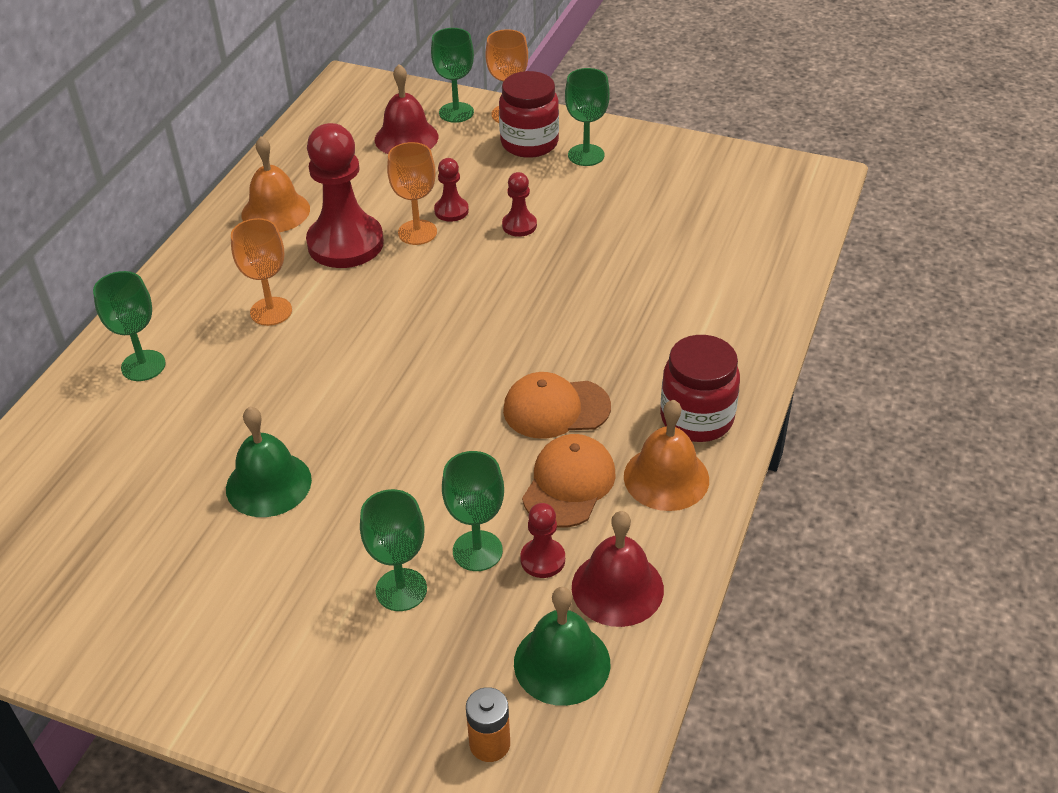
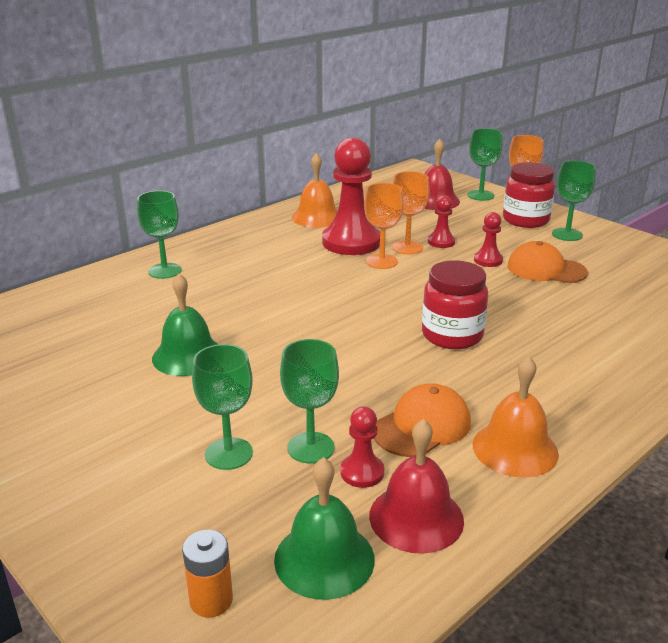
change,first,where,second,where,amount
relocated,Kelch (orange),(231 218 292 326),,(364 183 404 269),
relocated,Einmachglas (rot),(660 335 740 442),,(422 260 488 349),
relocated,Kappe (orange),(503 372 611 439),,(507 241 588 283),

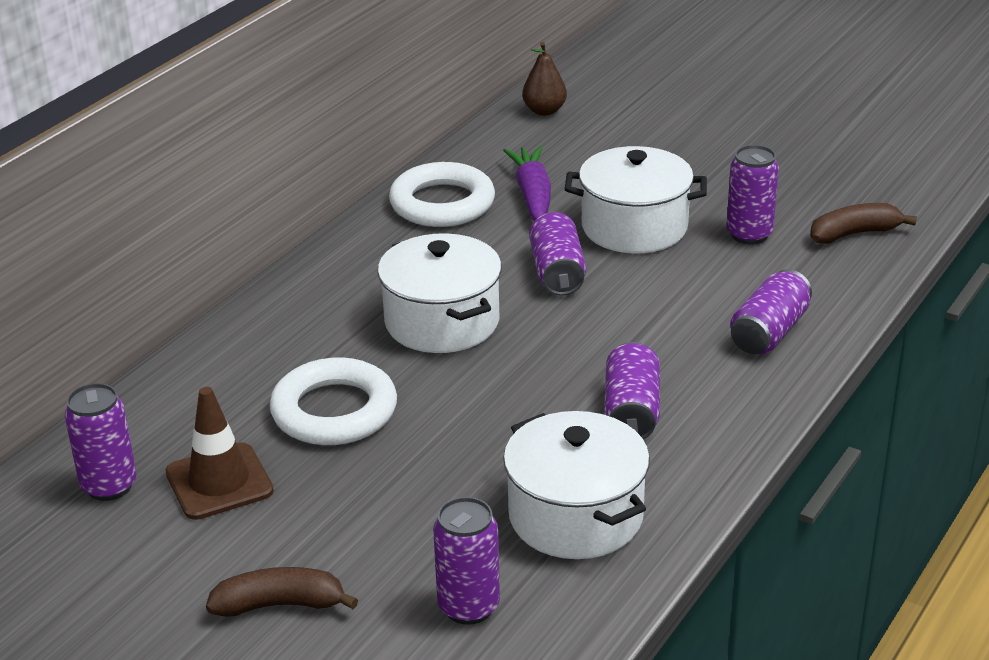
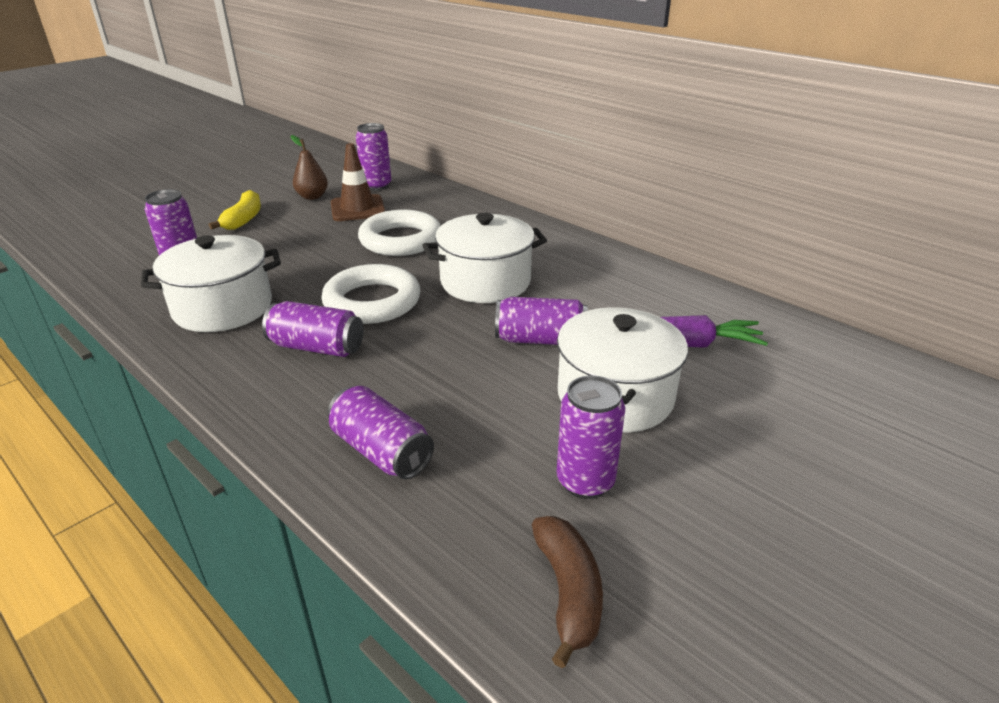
change,first,where,second,where,amount
colour,Banane (braun),(206 567 358 617),Banane (gelb),(209 190 261 230),
relocated,Birne (braun),(522 42 567 116),,(290 135 328 200),
relocated,Ring (weiß),(389 162 495 227),,(321 264 421 324),

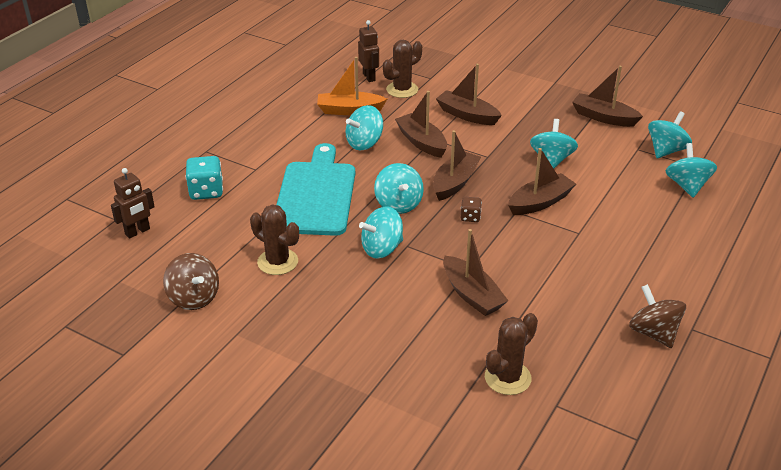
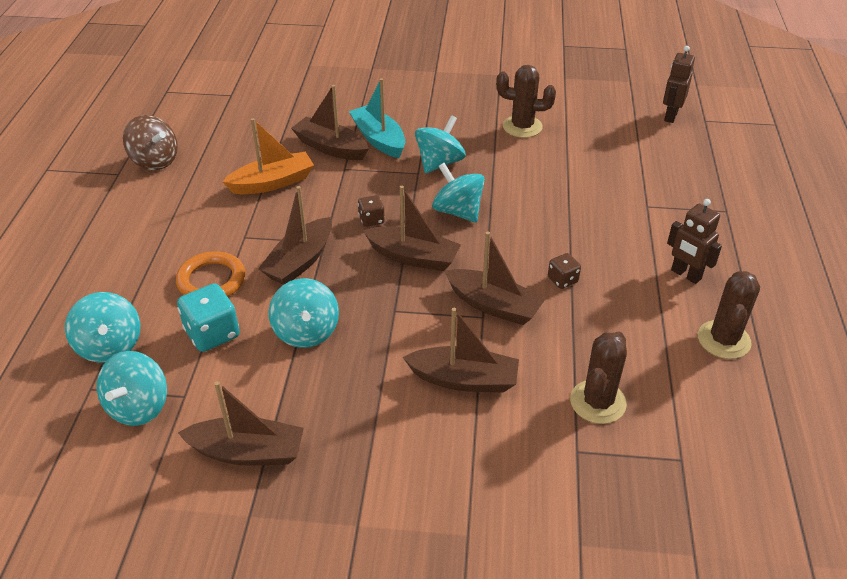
change,first,where,second,where,amount
appeared,,,Ring (orange),(176 251 245 297),
relocated,Spielwürfel (türkis),(186 156 223 200),,(177 283 240 352),
relocated,Boot (orange),(317 57 387 115),,(222 118 314 195),
appeared,,,Boot (türkis),(349 78 405 158),
spun,Boot (braun),(433 130 481 201),,(363 186 461 271),75 degrees counterclockwise
exchanged,Kreisel (türkis),(346 105 383 151),Spielwürfel (braun),(548 253 581 289),
relocated,Roboter (braun),(358 20 379 82),,(667 199 722 284),
relocated,Kaktus (braun),(485 313 538 395),,(698 271 760 359),
missing,Kreisel (braun),(163 253 219 310),,,
missing,Schneidebrett (türkis),(276 143 355 236),,,

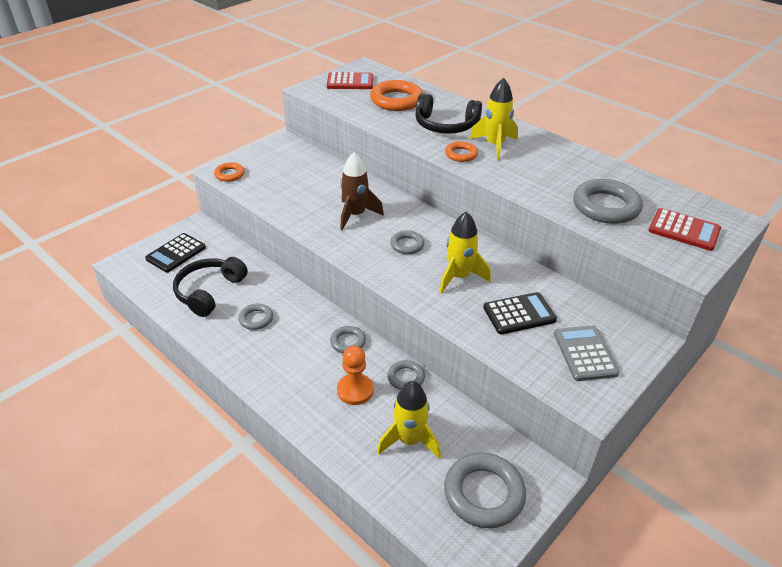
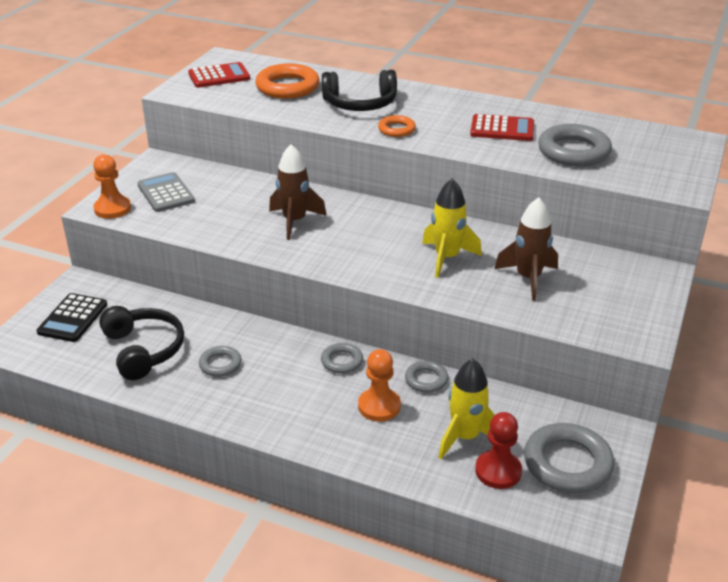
change,first,where,second,where,amount
exchanged,Ring (orange),(214 162 245 182),Bauer (orange),(93 154 131 219),
spun,Kopfhörer (schwarz),(173 257 248 317),,(99 306 184 380),150 degrees clockwise
relocated,Taschenrechner (grau),(554 326 619 381),,(137 172 195 212),
relocated,Taschenrechner (rot),(649 208 721 251),,(470 114 534 141),
appeared,,,Bauer (rot),(475 412 522 489),
exchanged,Taschenrechner (schwarz),(483 292 557 334),Rakete (braun),(494 198 558 301),
missing,Ring (grau),(390 230 424 254),,,
missing,Rakete (gelb),(470 78 518 160),,,

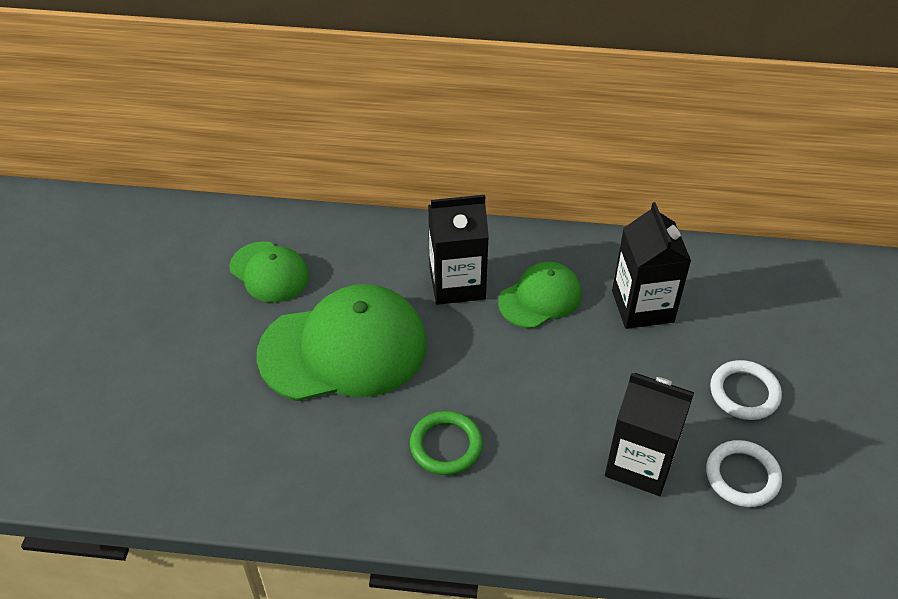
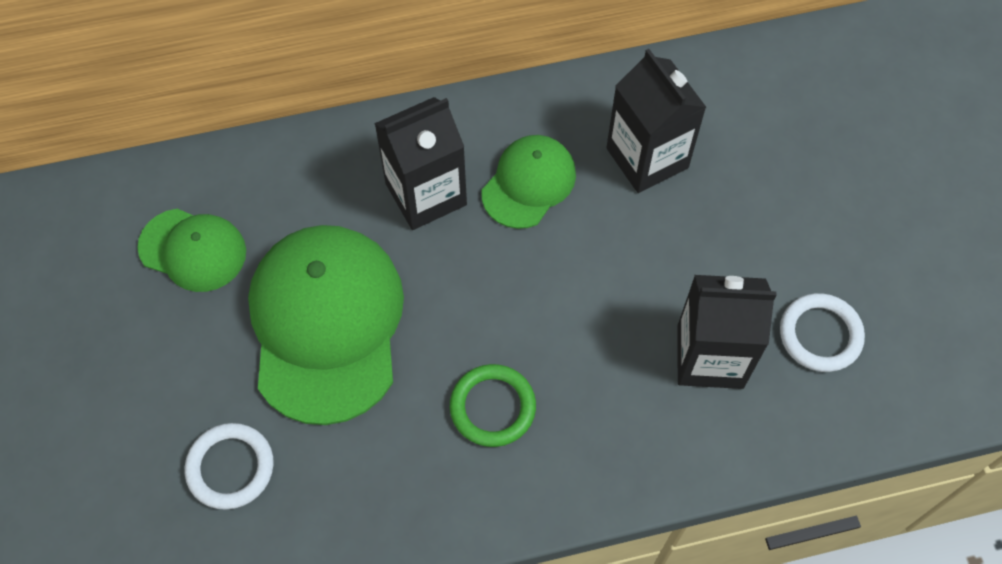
change,first,where,second,where,amount
relocated,Ring (weiß),(710 360 782 420),,(185 423 274 510),
spun,Kappe (grün),(257 284 427 401),,(248 225 404 425),60 degrees counterclockwise

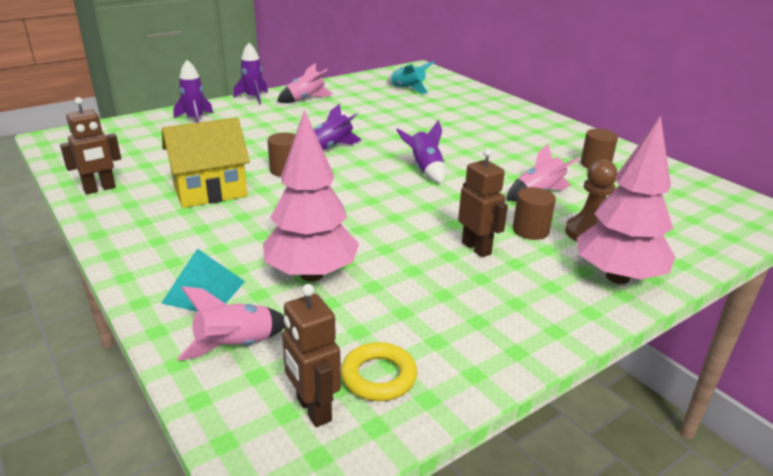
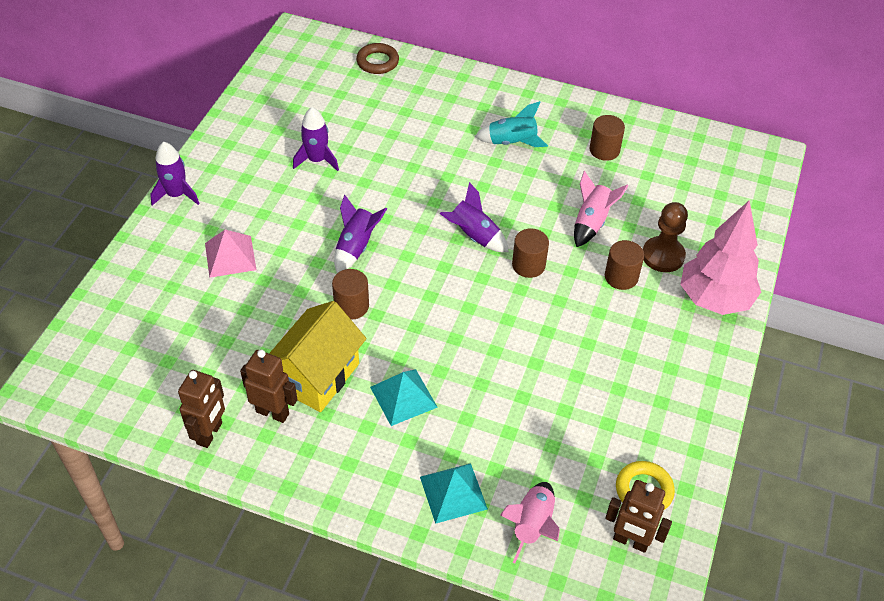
change,first,where,second,where,amount
appeared,,,Pyramide (rosa),(205 230 256 278),
relocated,Roboter (braun),(458 148 508 257),,(240 350 297 423),
relocated,Rakete (lila),(173 60 213 123),,(293 107 339 171),
appeared,,,Ring (braun),(356 43 399 74),
appeared,,,Pyramide (türkis),(370 369 438 426),
relocated,Rakete (türkis),(387 61 435 94),,(475 101 548 147),
appeared,,,Vollzylinder (braun),(512 228 549 278),
missing,Baum (rosa),(263 110 359 282),,,
missing,Rakete (rosa),(277 63 333 103),,,

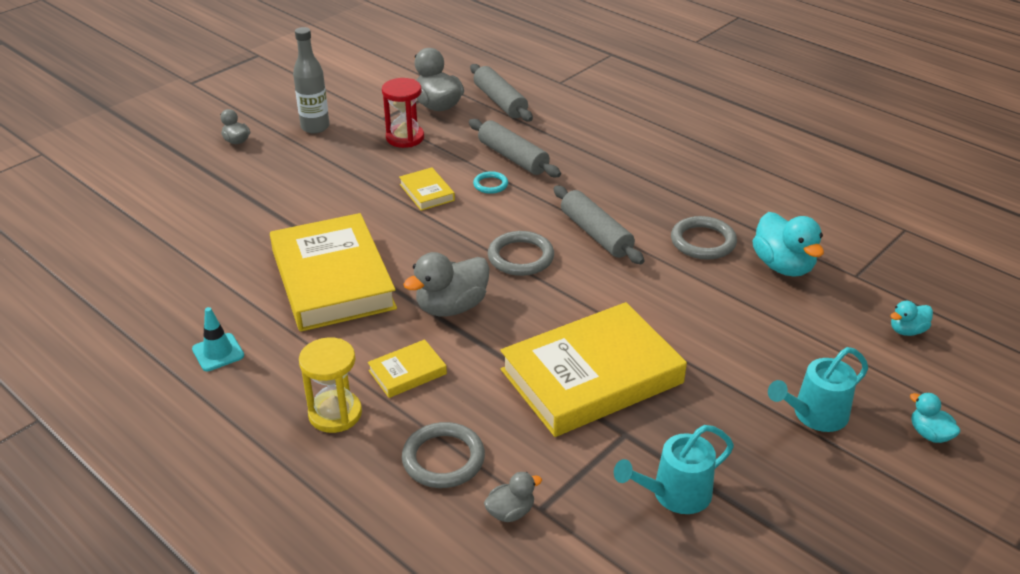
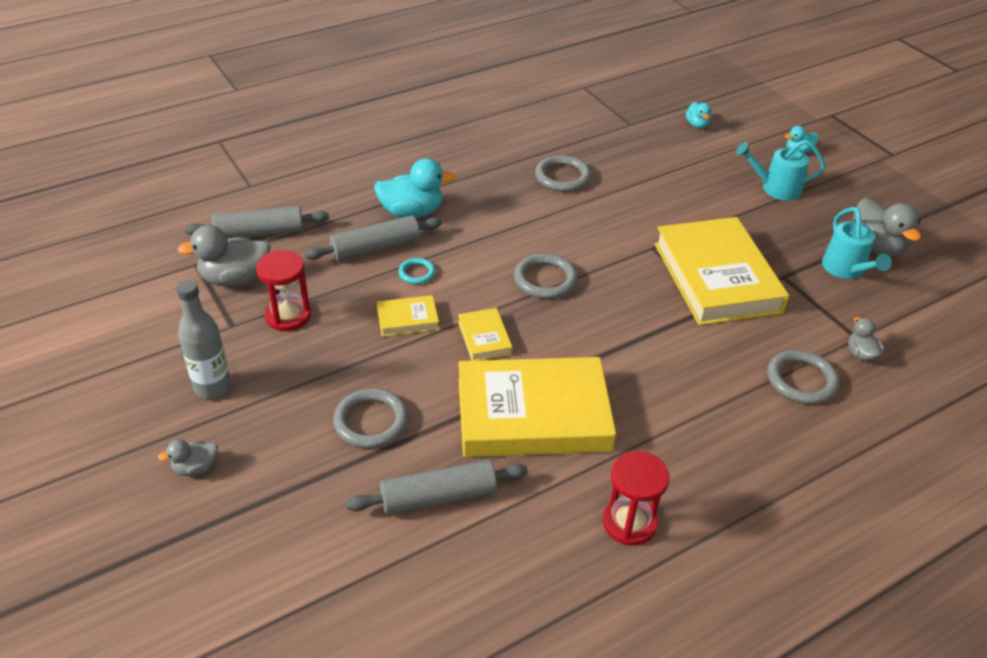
change,first,where,second,where,amount
appeared,,,Ring (grau),(333 388 408 449),
relocated,Nudelholz (grau),(554 186 644 264),,(346 460 528 515),
relocated,Ente (türkis),(752 212 824 277),,(374 158 455 218),
relocated,Buch (gelb),(368 339 447 398),,(458 308 513 361),
exchanged,Leitkegel (türkis),(192 307 244 371),Sanduhr (rot),(603 451 669 546),
spun,Gießkanne (türkis),(768 347 868 432),,(736 140 826 200),105 degrees clockwise
relocated,Ente (grau),(403 252 489 316),,(851 198 921 257),
missing,Sanduhr (gelb),(299 337 362 433),,,

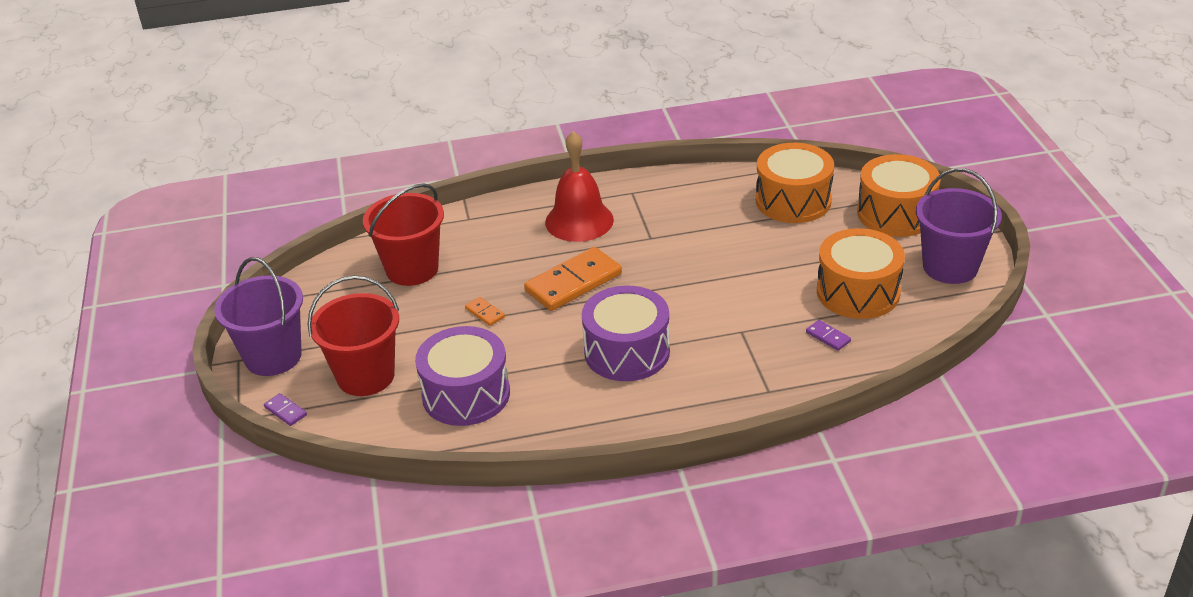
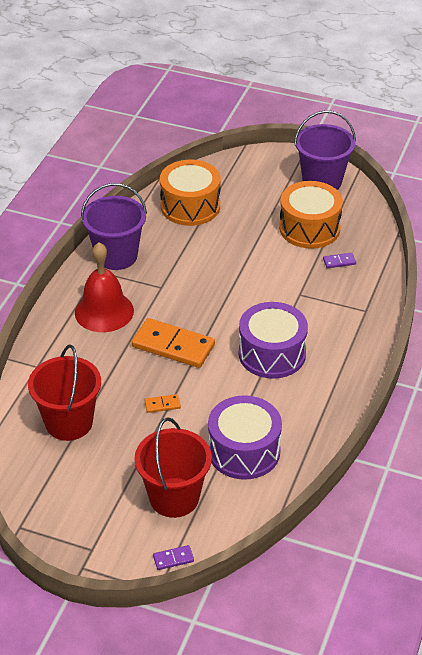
change,first,where,second,where,amount
relocated,Eimer (lila),(214 257 303 376),,(81 183 147 270),
spun,Dominostein (orange),(524 247 622 311),,(132 318 215 368),60 degrees counterclockwise
missing,Trommel (orange),(857 154 941 237),,,

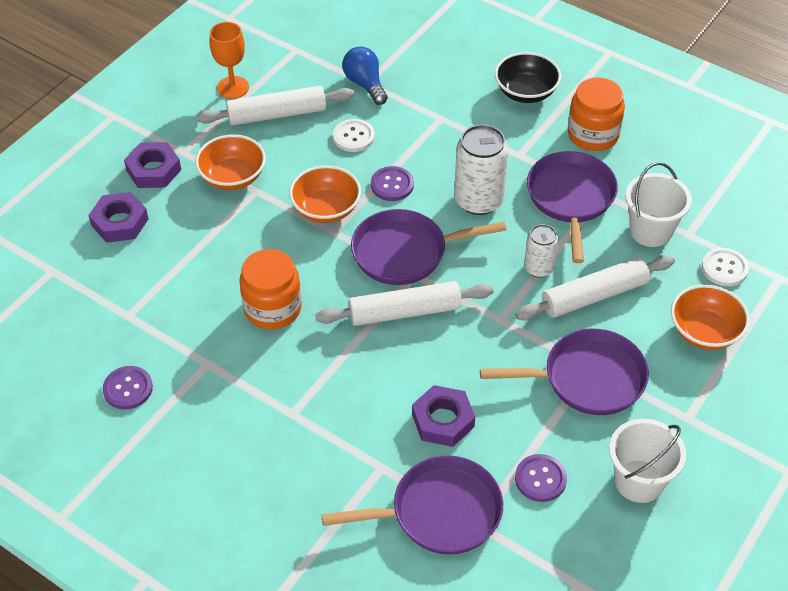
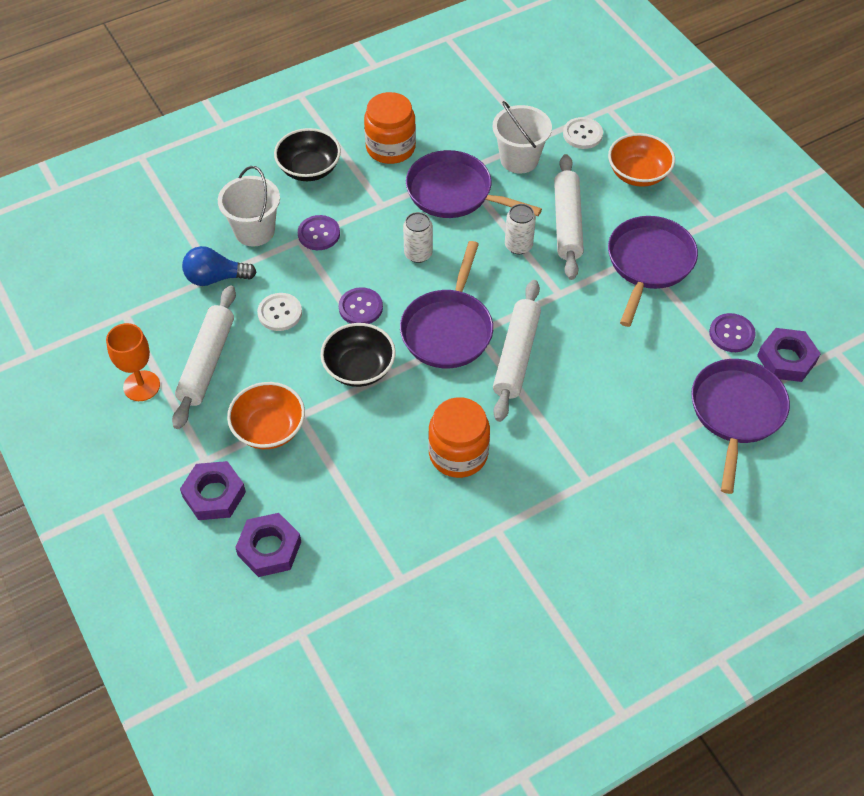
change,first,where,second,where,amount
relocated,Eimer (weiß),(609 419 686 503),,(218 166 280 246),
relocated,Knopf (lila),(103 366 153 409),,(298 215 340 250),
colour,Schüssel (orange),(289 165 361 223),Schüssel (schwarz),(320 323 396 387),
size,Dose (weiß),(454 124 508 215),,(403 212 433 263),x0.59
relocated,Sechskantmutter (lila),(412 385 475 447),,(757 328 821 382),

